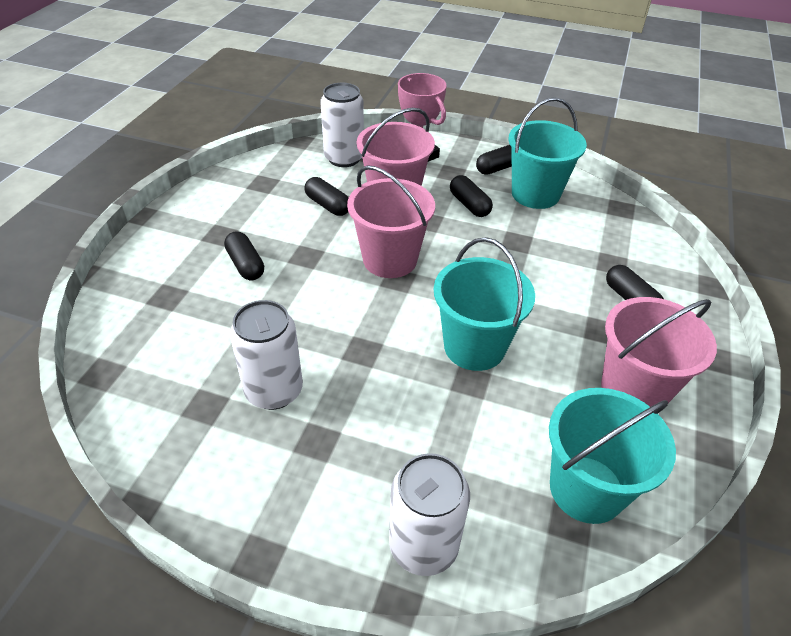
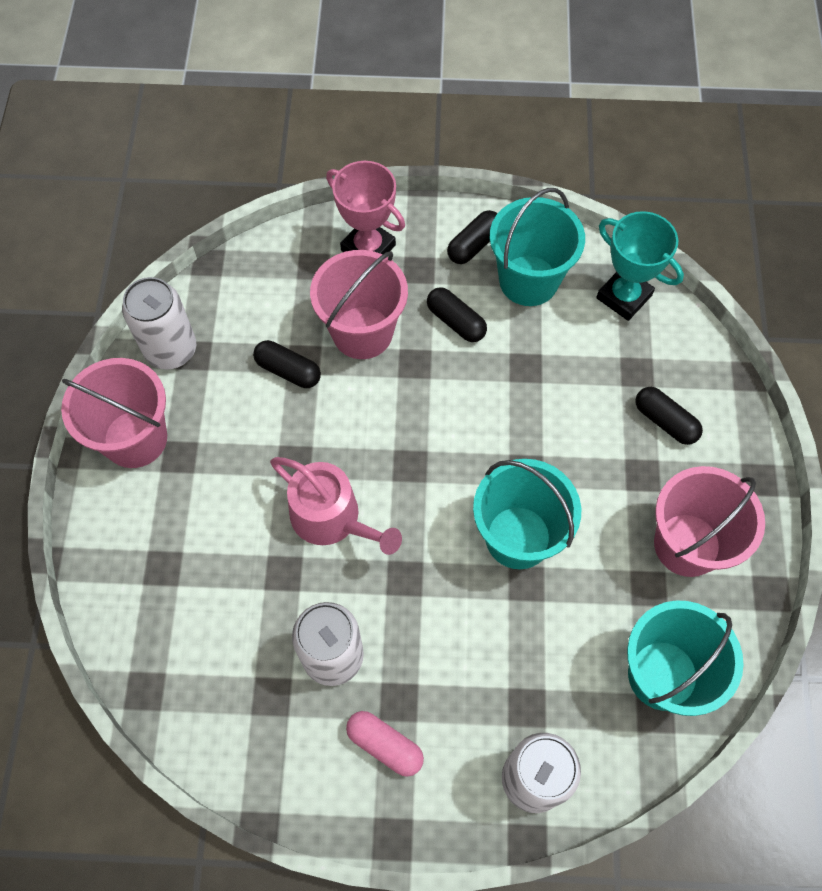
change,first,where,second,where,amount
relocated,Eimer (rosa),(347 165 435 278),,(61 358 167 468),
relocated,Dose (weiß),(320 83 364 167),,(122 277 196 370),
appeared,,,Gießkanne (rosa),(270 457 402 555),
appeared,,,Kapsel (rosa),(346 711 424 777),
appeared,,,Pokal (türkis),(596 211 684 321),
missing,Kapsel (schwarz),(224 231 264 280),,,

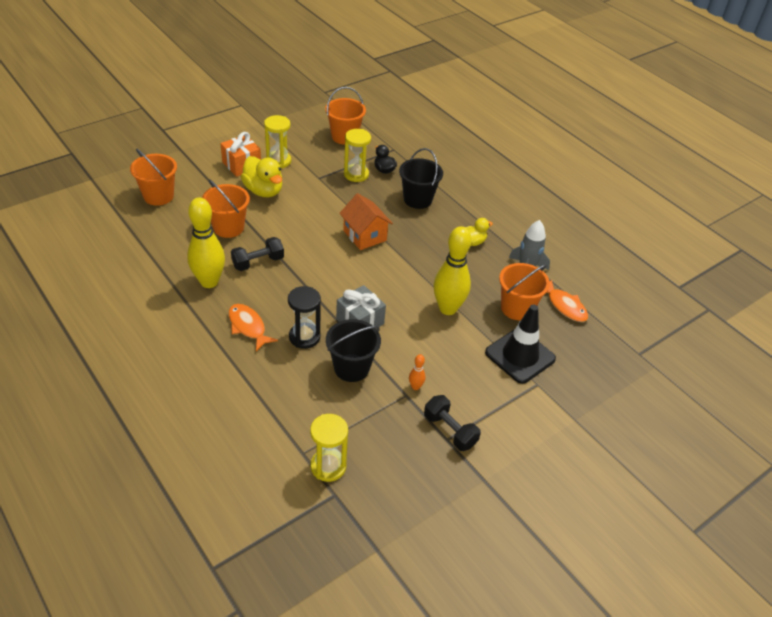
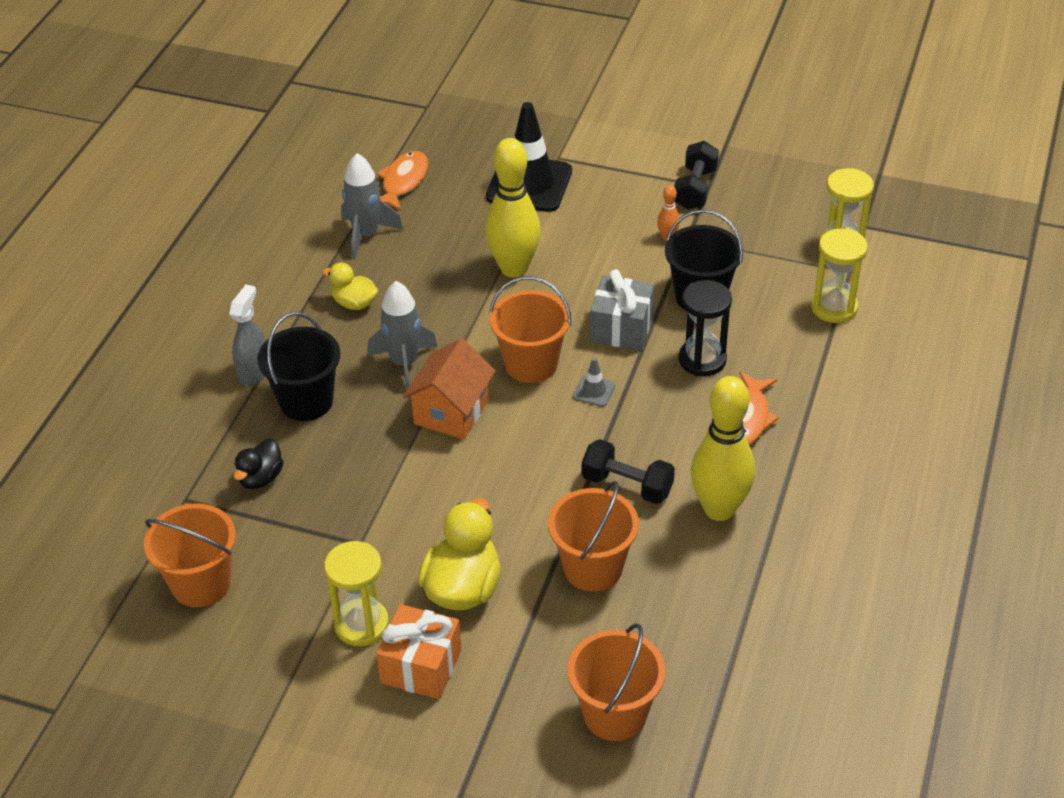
change,first,where,second,where,amount
appeared,,,Sprühflasche (grau),(229 284 266 386),
appeared,,,Rakete (grau),(367 281 438 389),
relocated,Eimer (orange),(499 263 550 320),,(489 276 571 383),
appeared,,,Leitkegel (grau),(573 357 615 407),
relocated,Sanduhr (gelb),(344 129 371 182),,(811 228 868 323),

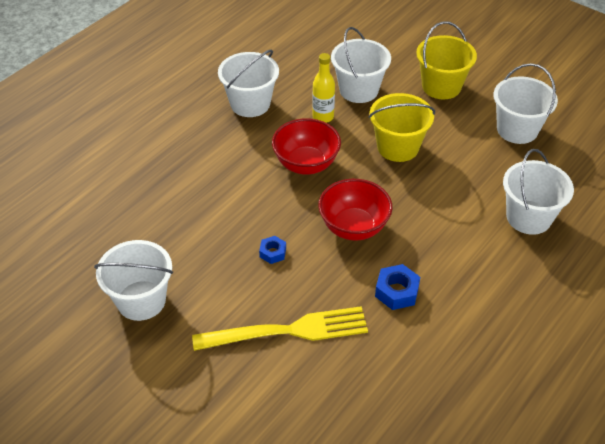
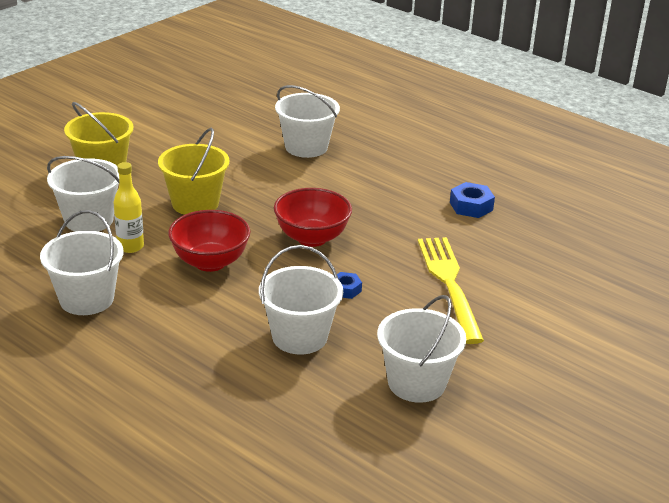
change,first,where,second,where,amount
relocated,Eimer (weiß),(493 63 558 144),,(259 245 343 354),
relocated,Sechskantmutter (blau),(375 264 420 310),,(450 182 495 218),

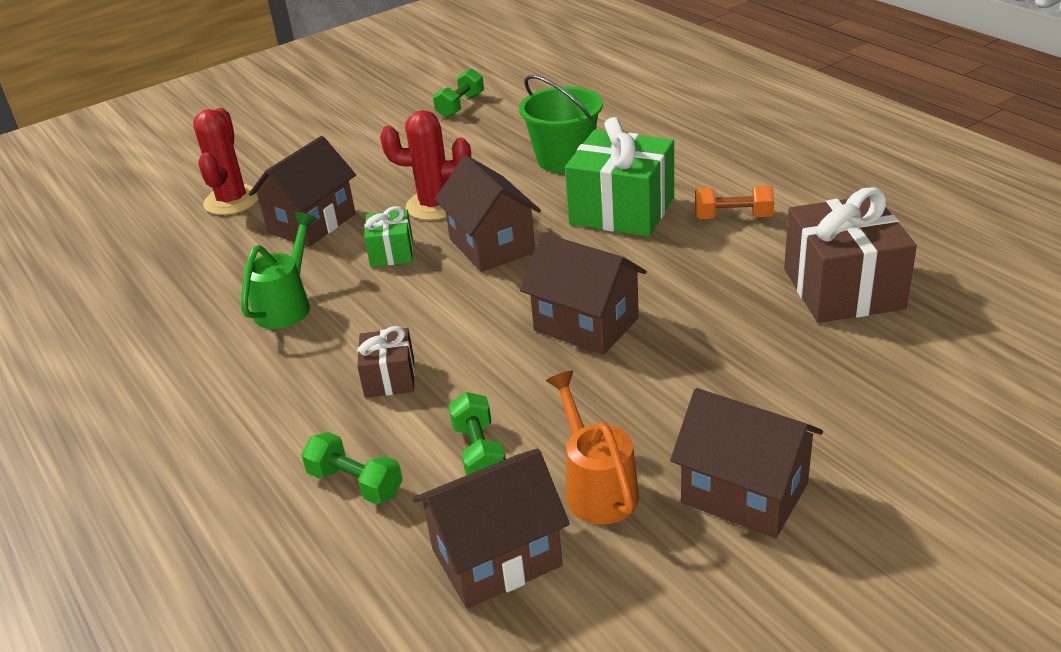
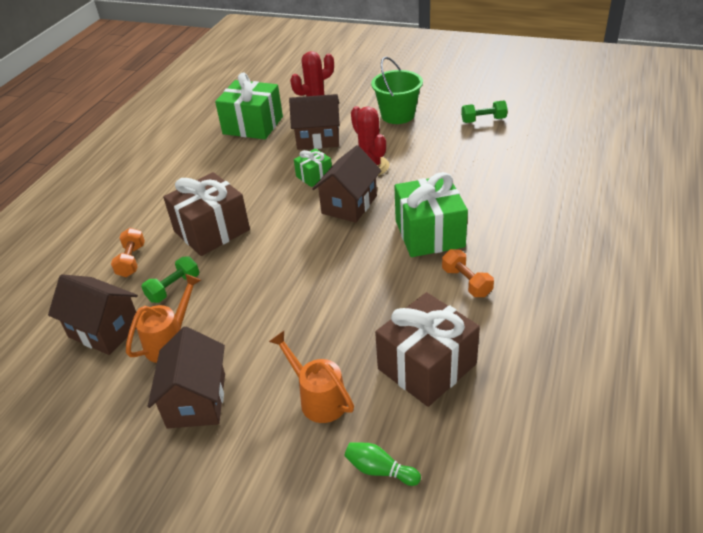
change,first,where,second,where,amount
colour,Hantel (grün),(301 432 403 504),Hantel (orange),(111 228 145 277),
size,Geschenk (braun),(357 326 415 398),,(163 172 250 256),x1.93
appeared,,,Geschenk (grün),(215 72 283 139),
appeared,,,Gießkanne (orange),(269 331 354 423),
appeared,,,Bowlingkegel (grün),(344 442 421 486),
relocated,Eimer (grün),(519 75 603 173),,(371 57 423 124),
missing,Gießkanne (grün),(241 212 317 329),,,
missing,Haus (braun),(520 233 647 355),,,

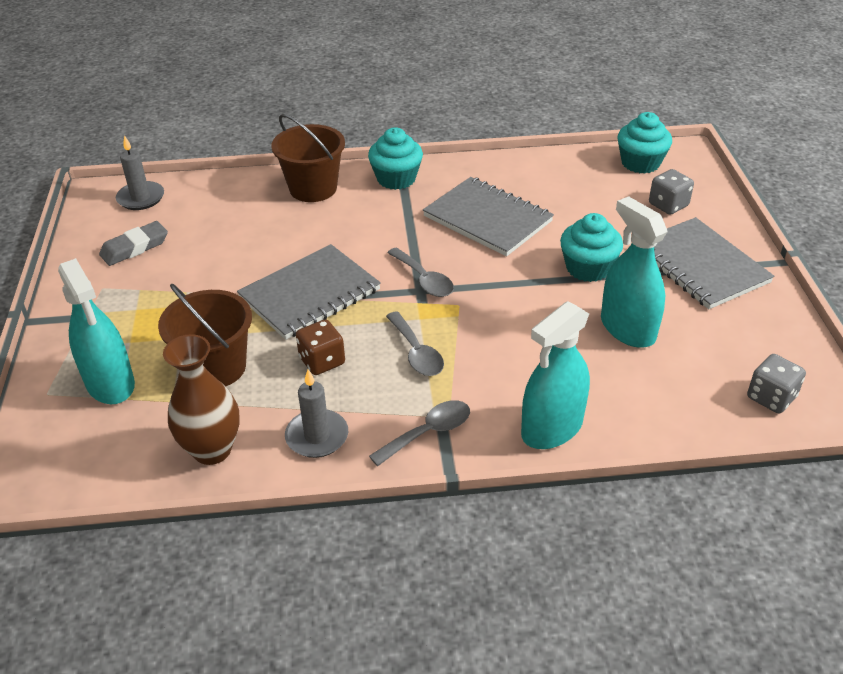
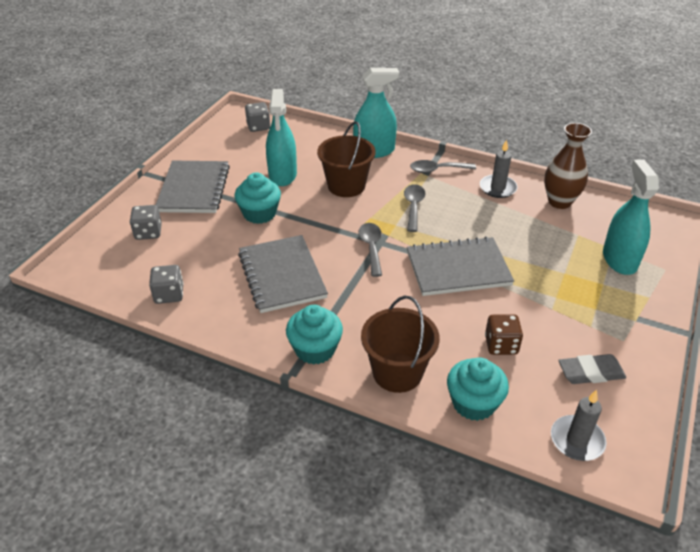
change,first,where,second,where,amount
appeared,,,Spielwürfel (grau),(149 265 184 304),
relocated,Eimer (braun),(158 284 252 387),,(317 121 376 197),
relocated,Muffin (türkis),(617 112 672 173),,(447 358 509 421),
relocated,Spielwürfel (braun),(296 319 345 375),,(485 314 523 355),

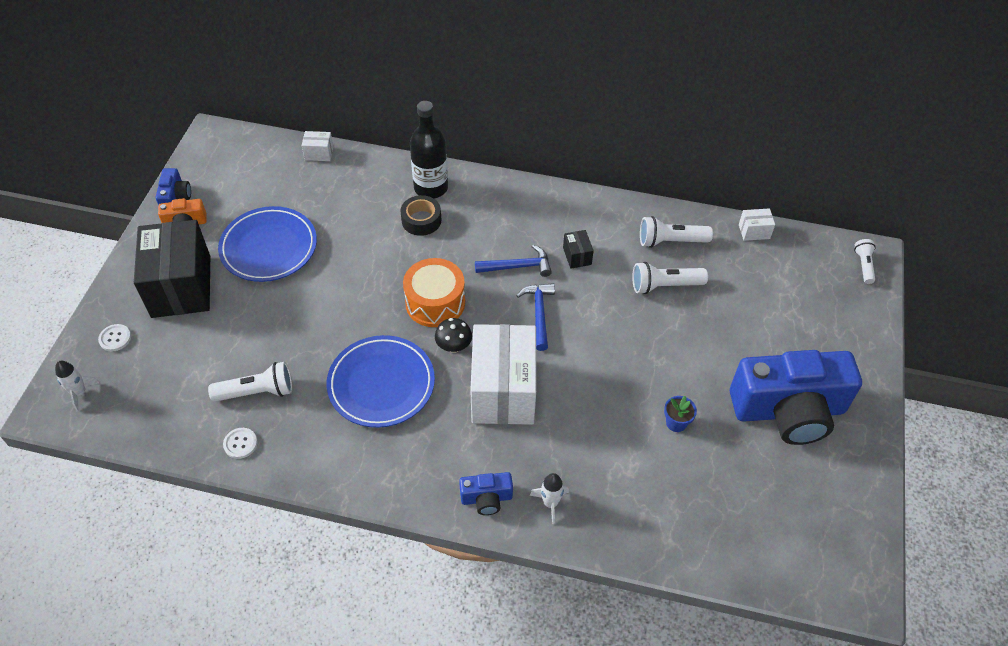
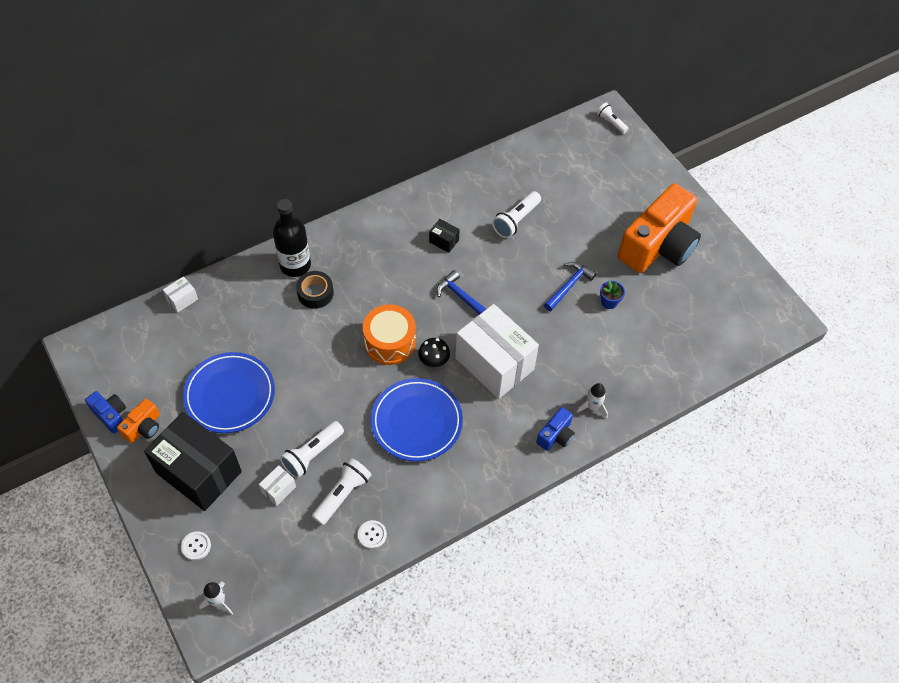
change,first,where,second,where,amount
relocated,Schachtel (weiß),(739 208 775 241),,(259 465 296 506),
relocated,Taschenlampe (weiß),(640 216 713 248),,(280 421 344 479),
relocated,Hammer (blau),(475 245 552 277),,(544 262 597 311),
colour,Kamera (blau),(730 350 862 445),Kamera (orange),(618 184 701 273),

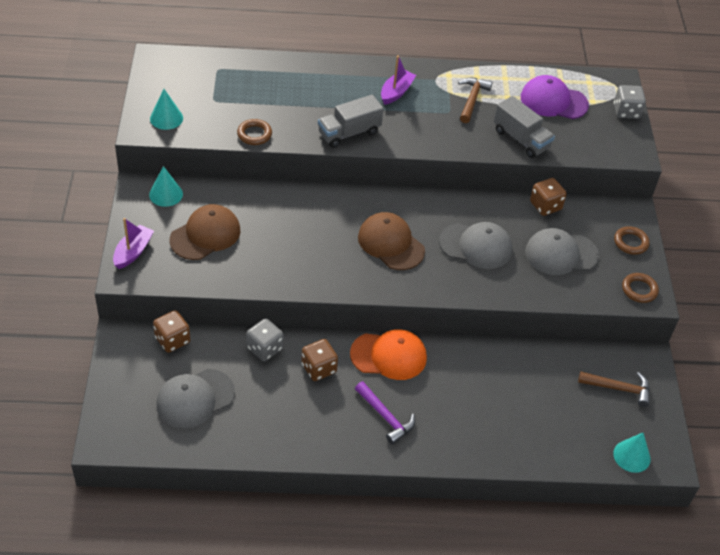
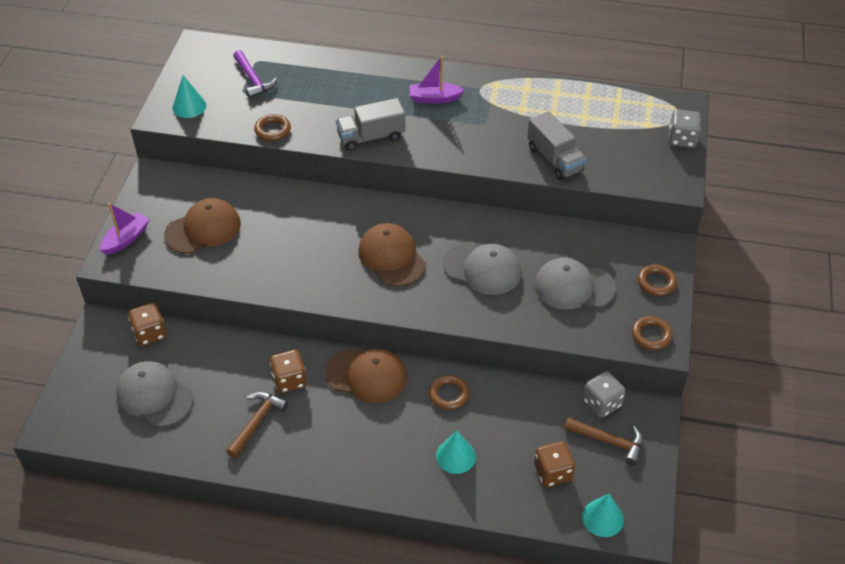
change,first,where,second,where,amount
spun,Kappe (grau),(156 369 235 428),,(116 361 193 427),60 degrees clockwise
relocated,Hammer (braun),(458 78 492 123),,(226 392 288 458),
relocated,Hammer (lila),(355 381 415 445),,(233 50 277 98),
colour,Kappe (orange),(350 329 427 380),Kappe (braun),(325 348 407 403),
spun,Boot (lila),(381 55 416 105),,(410 56 465 104),135 degrees counterclockwise
appeared,,,Ring (braun),(429 375 469 410),
relocated,Kegel (türkis),(149 166 183 207),,(436 431 476 474),
relocated,Spielwürfel (braun),(530 178 567 216),,(534 441 575 487),
relocated,Spielwürfel (grau),(246 318 283 361),,(583 371 626 418),
missing,Kappe (lila),(521 75 589 119),,,

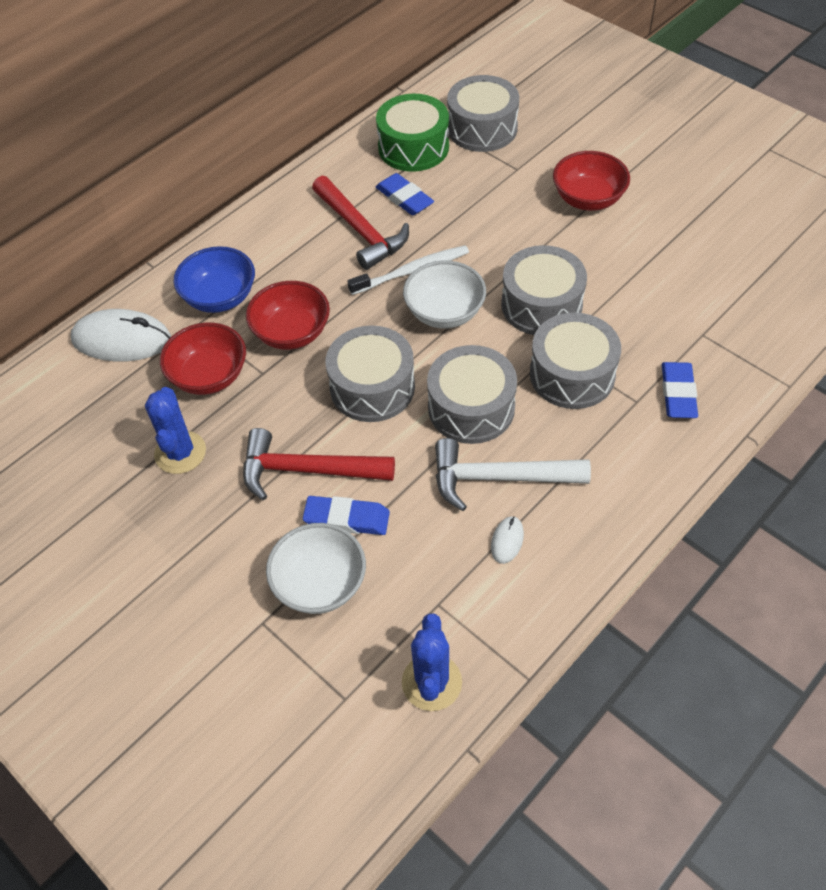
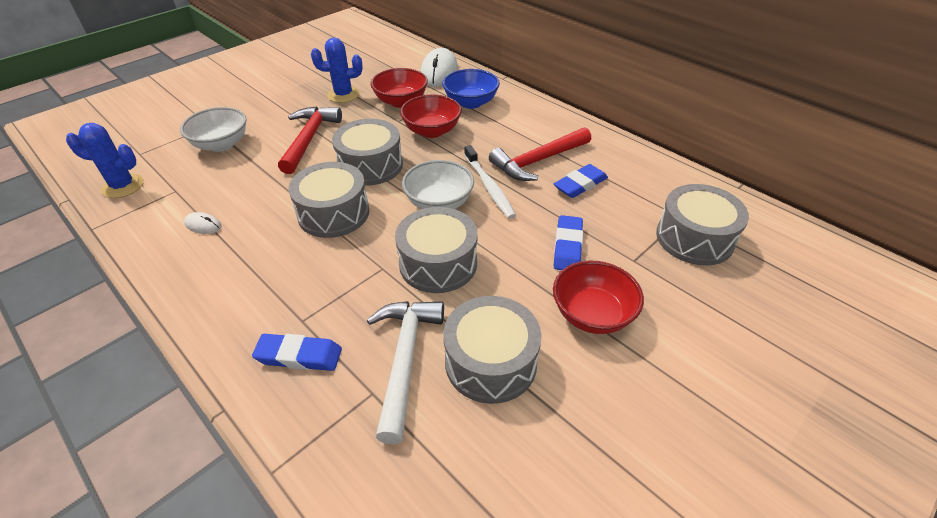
change,first,where,second,where,amount
relocated,Hammer (weiß),(435 438 591 511),,(367 301 444 444),
relocated,Trommel (grau),(530 313 621 409),,(443 296 541 404),
relocated,Radiergummi (blau),(303 496 390 535),,(554 215 583 270),
missing,Trommel (grün),(376 94 449 172),,,

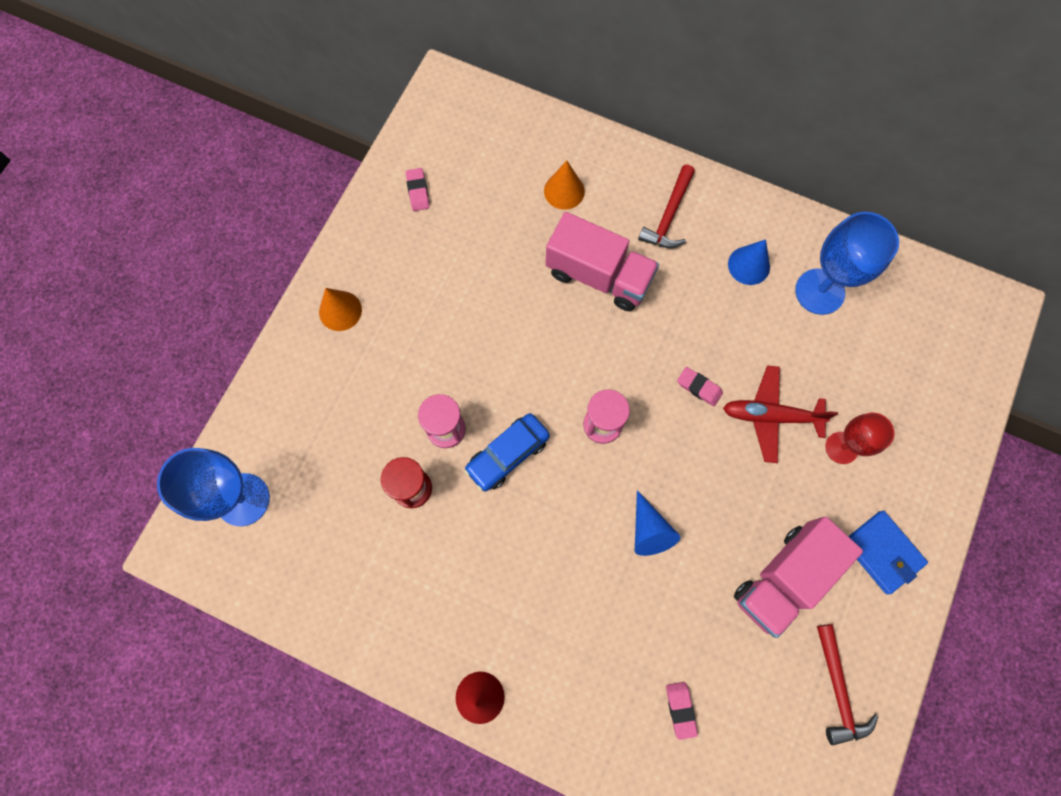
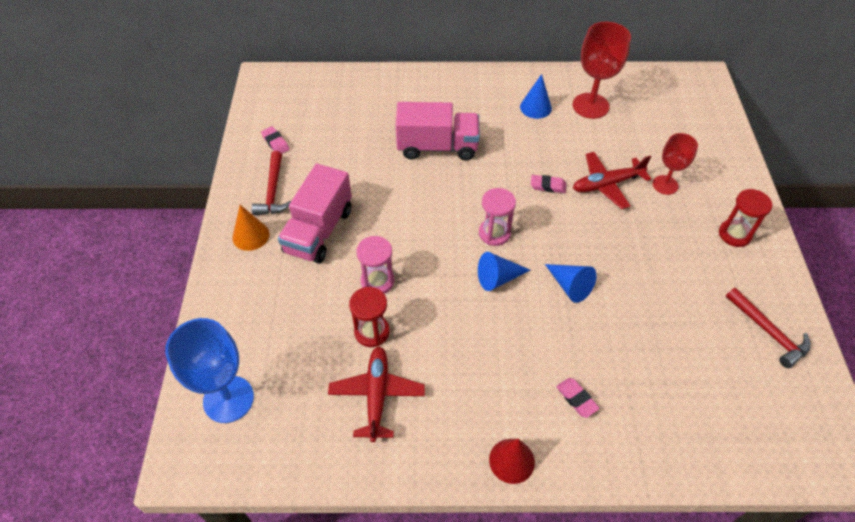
change,first,where,second,where,amount
relocated,Hammer (rot),(638 165 695 248),,(252 151 291 215),
relocated,Lastwagen (rosa),(734 516 863 638),,(278 164 352 263),
appeared,,,Flugzeug (rot),(328 346 425 442),
appeared,,,Kegel (blau),(478 252 530 291),
relocated,Radiergummi (rosa),(666 682 698 740),,(556 378 600 418),
colour,Kelch (blau),(795 212 899 315),Kelch (rot),(573 22 631 119),
exchanged,Geldbörse (blau),(848 511 928 594),Sanduhr (rot),(719 189 772 247),
missing,Auto (blau),(464 413 550 492),,,
missing,Kegel (orange),(544 161 585 210),,,

